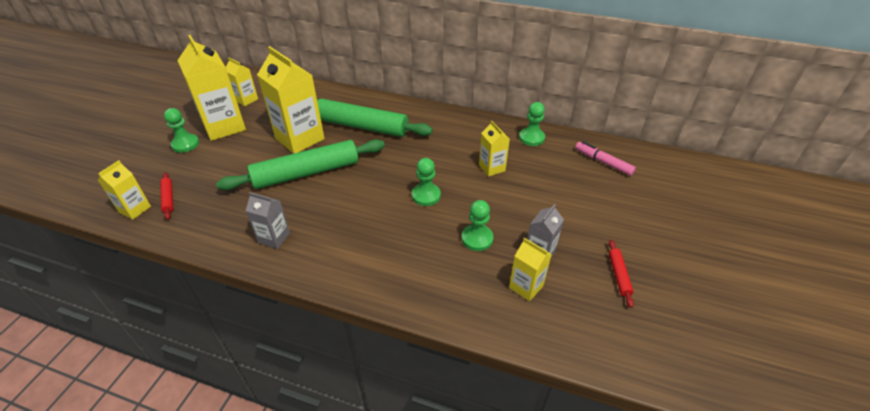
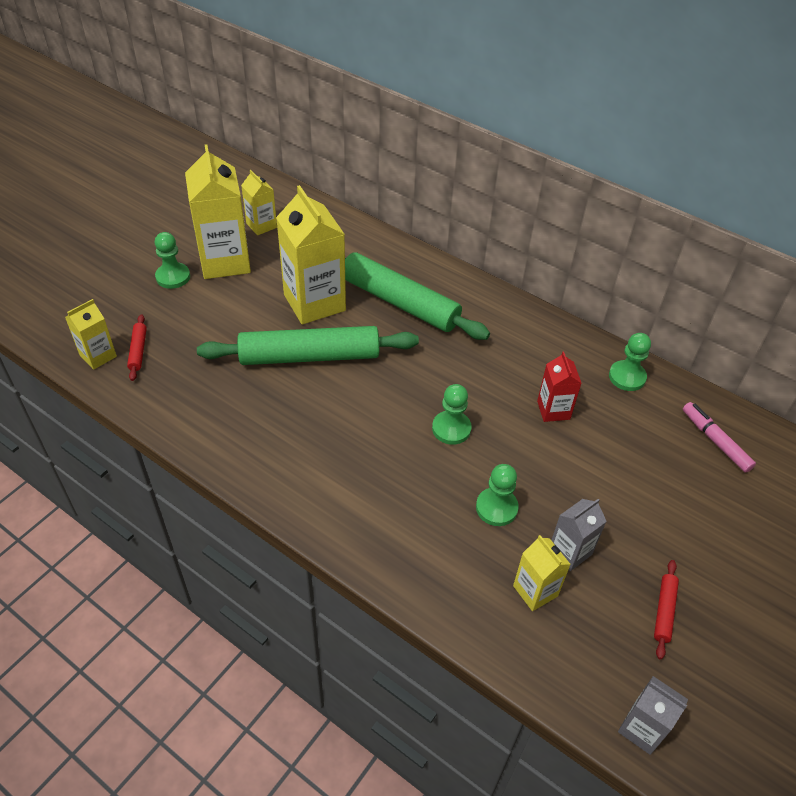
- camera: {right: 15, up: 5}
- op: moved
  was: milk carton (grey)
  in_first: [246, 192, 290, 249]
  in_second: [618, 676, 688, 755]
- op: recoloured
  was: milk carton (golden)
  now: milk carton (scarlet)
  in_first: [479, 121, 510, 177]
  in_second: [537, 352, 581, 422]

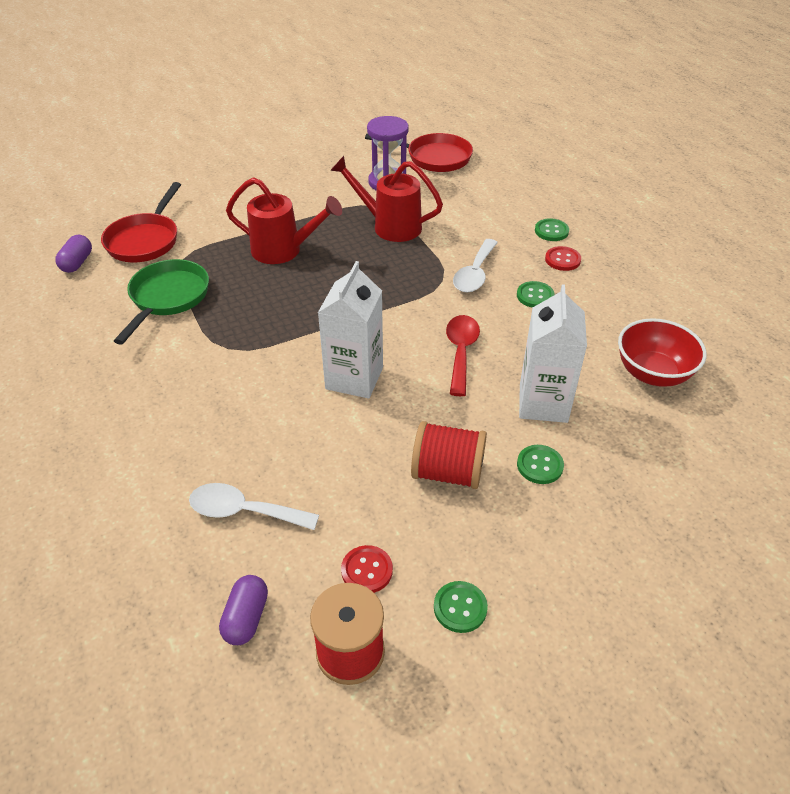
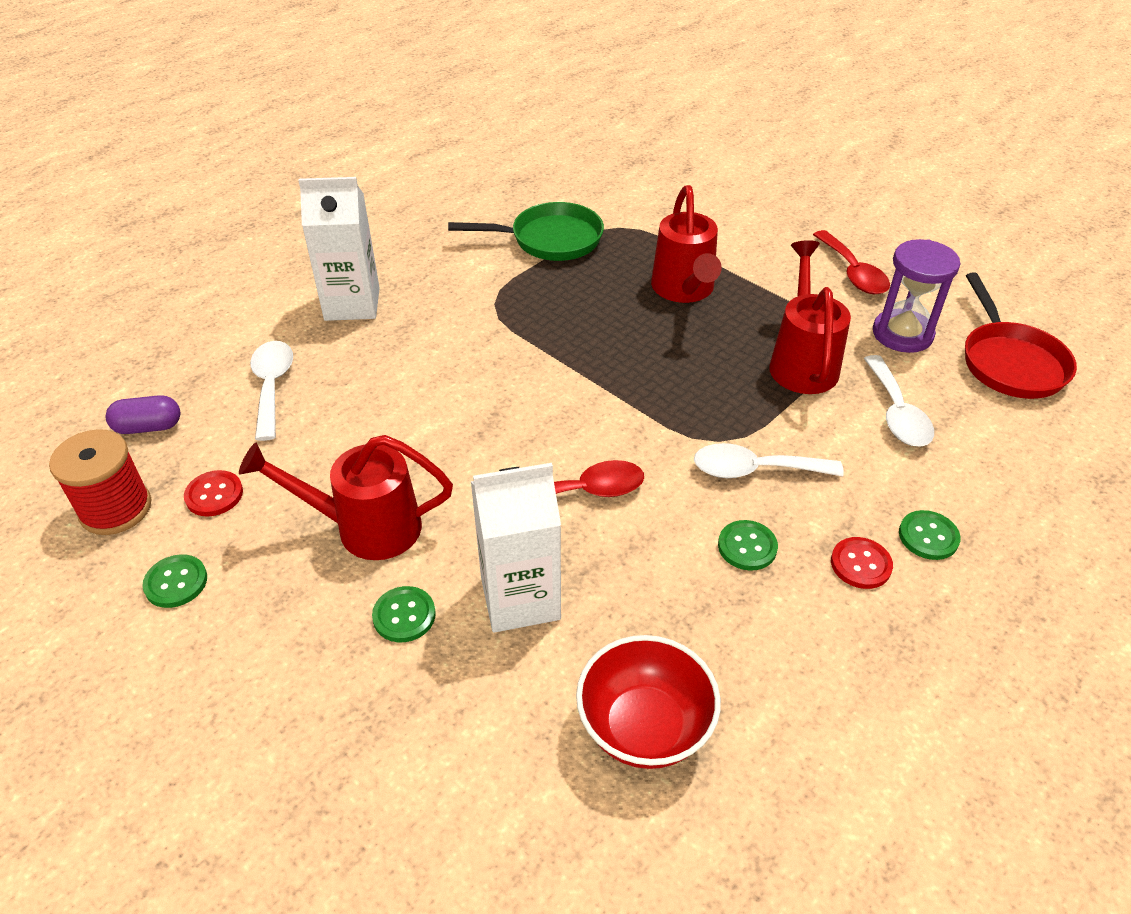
- camera: {right: 70, up: 0}
- op: removed
  was: pill shape (royal purple)
  in_first: [55, 235, 92, 273]
- op: removed
  was: frying pan (scarlet)
  in_first: [101, 182, 181, 262]
- op: added
  now: teaspoon (scarlet)
  in_second: [813, 230, 890, 294]
- op: added
  now: teaspoon (snow-white)
  in_second: [864, 355, 934, 447]
- op: moved
  was: milk carton (snow-white)
  in_first: [318, 261, 383, 399]
  in_second: [298, 177, 380, 321]
- op: replaced
  was: bobbin (scarlet)
  now: sprinkling can (scarlet)
  in_first: [411, 421, 487, 489]
  in_second: [239, 435, 453, 560]

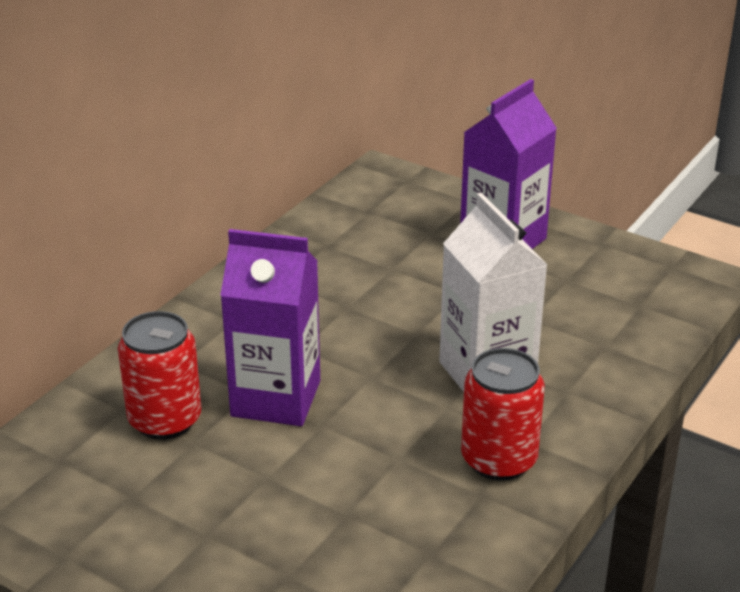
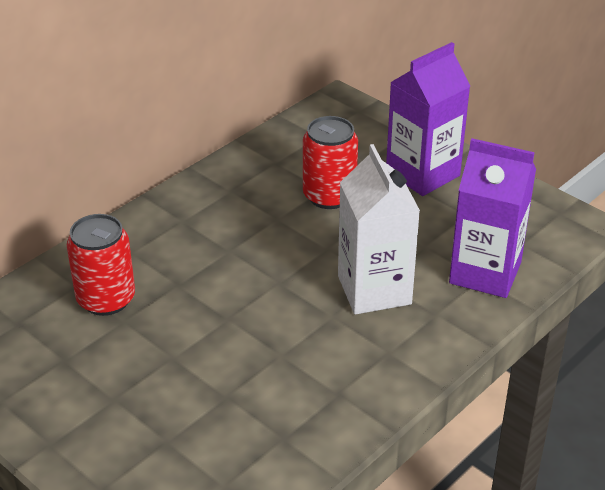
- camera: {right: 10, up: 5}
- op: moved
  was: milk carton (royal purple)
  in_first: [220, 229, 320, 426]
  in_second: [449, 138, 536, 298]
- op: moved
  was: can (scarlet)
  in_first: [461, 348, 545, 481]
  in_second: [303, 116, 358, 209]

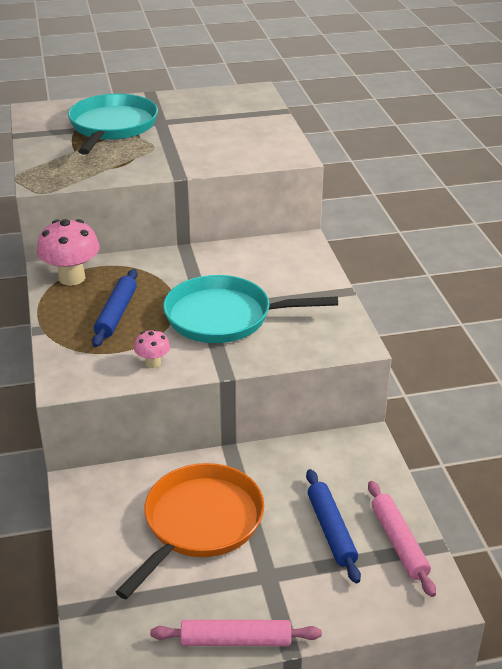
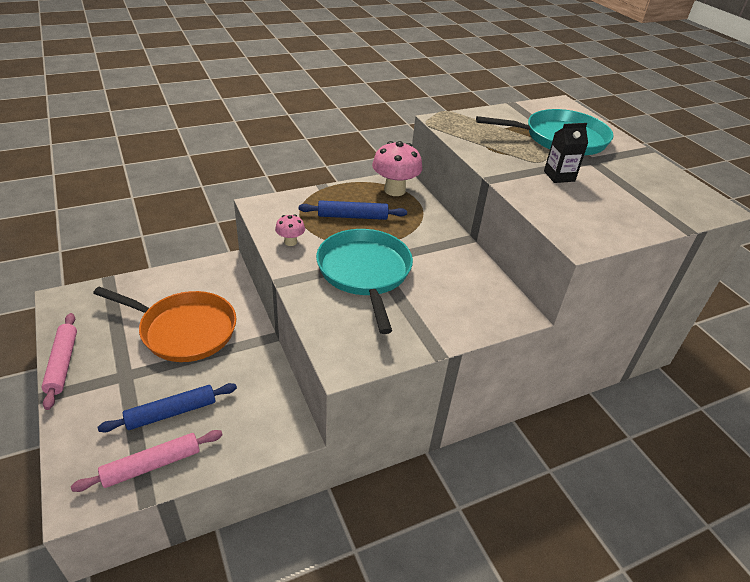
- camera: {right: 75, up: 5}
- op: added
  now: milk carton (ebony)
  in_second: [544, 123, 588, 183]

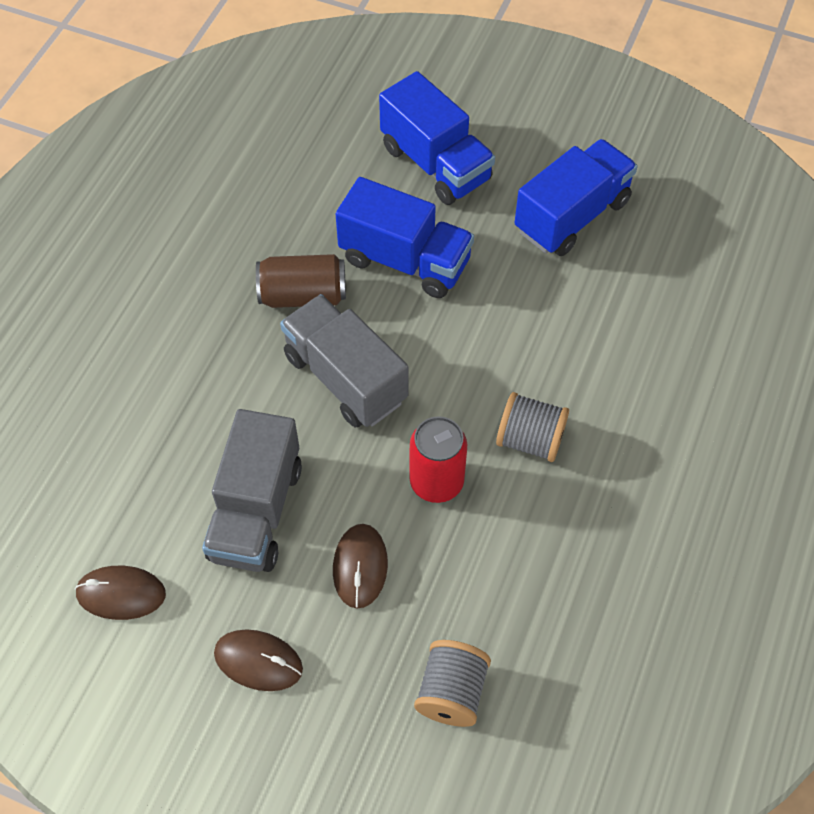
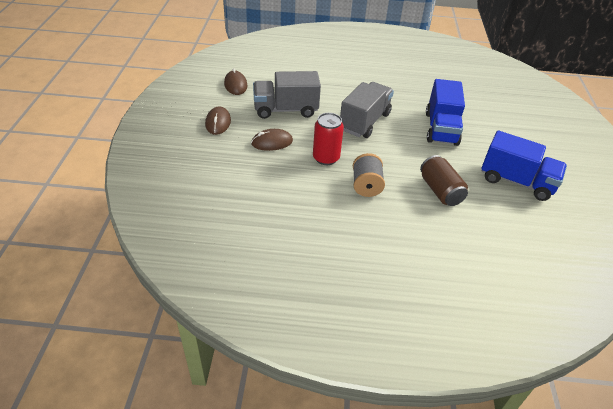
- camera: {right: 70, up: -15}
- op: removed
  was: truck (blue)
  in_first: [379, 71, 495, 205]
- op: removed
  was: bobbin (grey)
  in_first: [414, 640, 491, 727]
- op: moved
  was: can (brown)
  in_first: [256, 254, 346, 308]
  in_second: [420, 155, 468, 206]

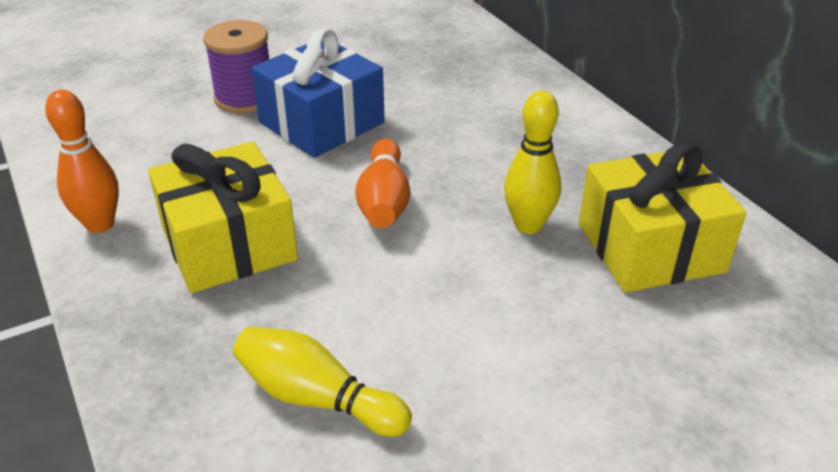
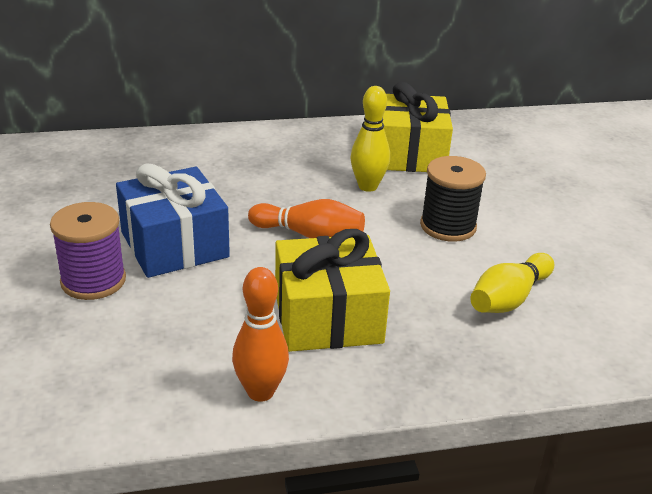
- camera: {right: -75, up: -5}
- op: added
  now: bobbin (ebony)
  in_second: [420, 156, 486, 242]

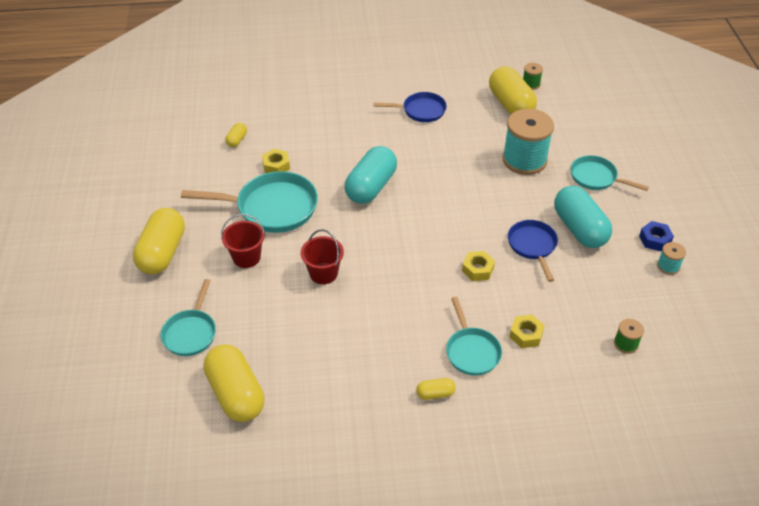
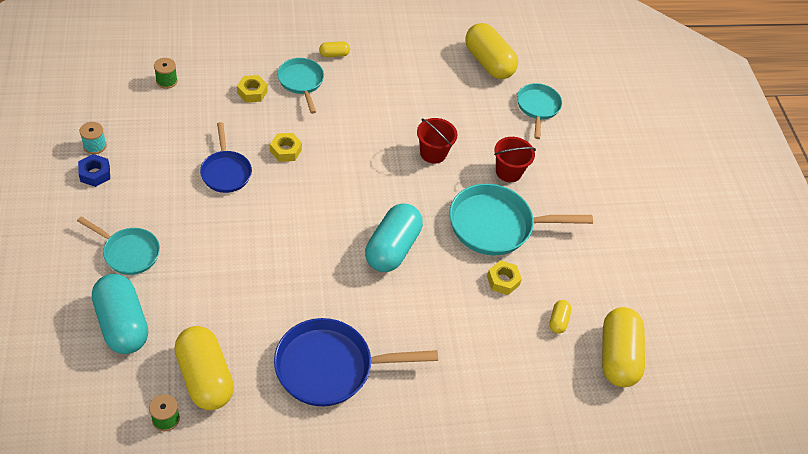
- camera: {right: 170, up: 5}
- op: removed
  was: bobbin (aqua)
  in_first: [502, 109, 554, 175]
- op: moved
  was: pill shape (golden)
  in_first: [133, 208, 185, 274]
  in_second: [602, 307, 645, 387]
- op: moved
  was: pill shape (aqua)
  in_first: [554, 186, 612, 248]
  in_second: [92, 274, 148, 354]
- op: resized
  was: frying pan (blue)
  in_first: [374, 92, 447, 122]
  in_second: [274, 318, 438, 407]
  ratio: 1.66

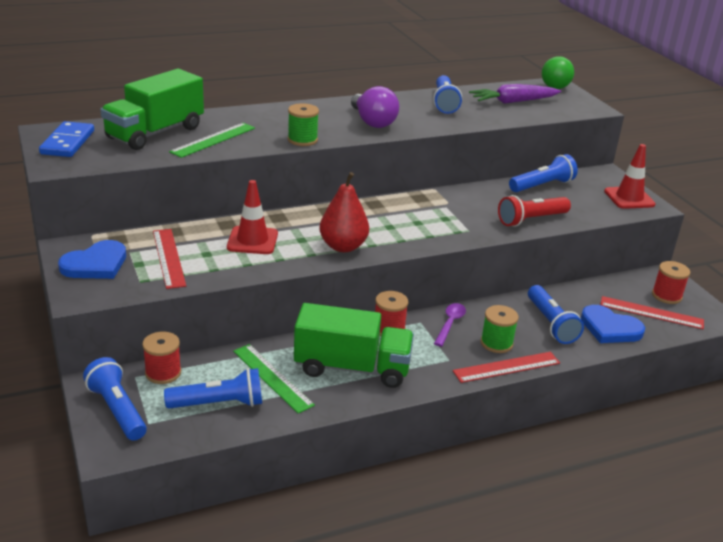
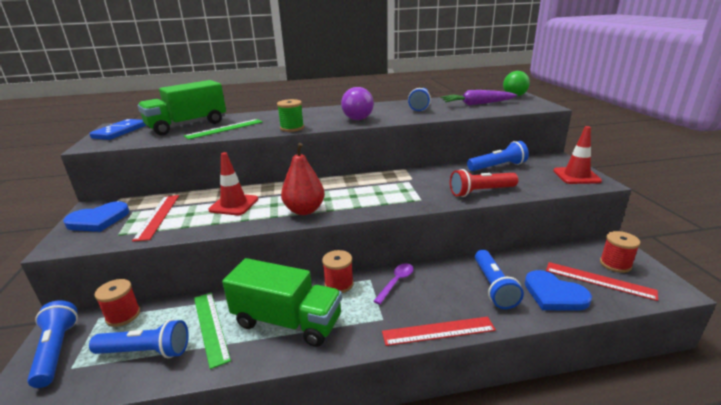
- camera: {right: 15, up: -5}
- op: removed
  was: bobbin (emerald)
  in_first: [481, 305, 519, 353]

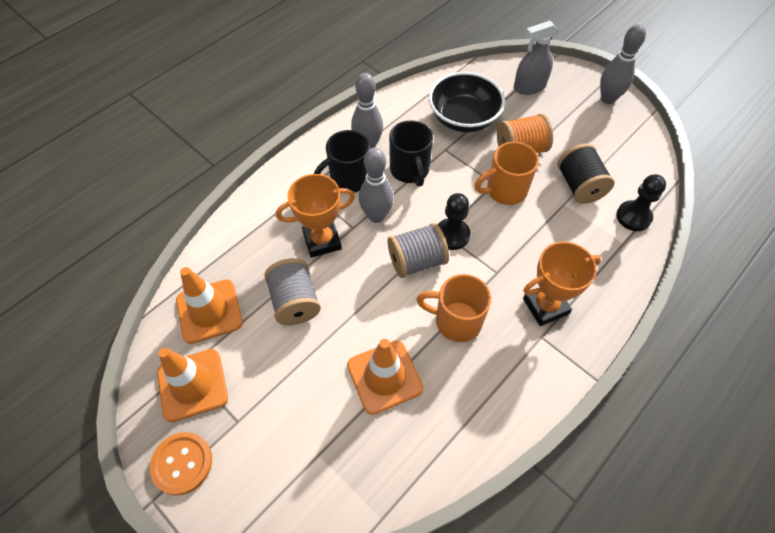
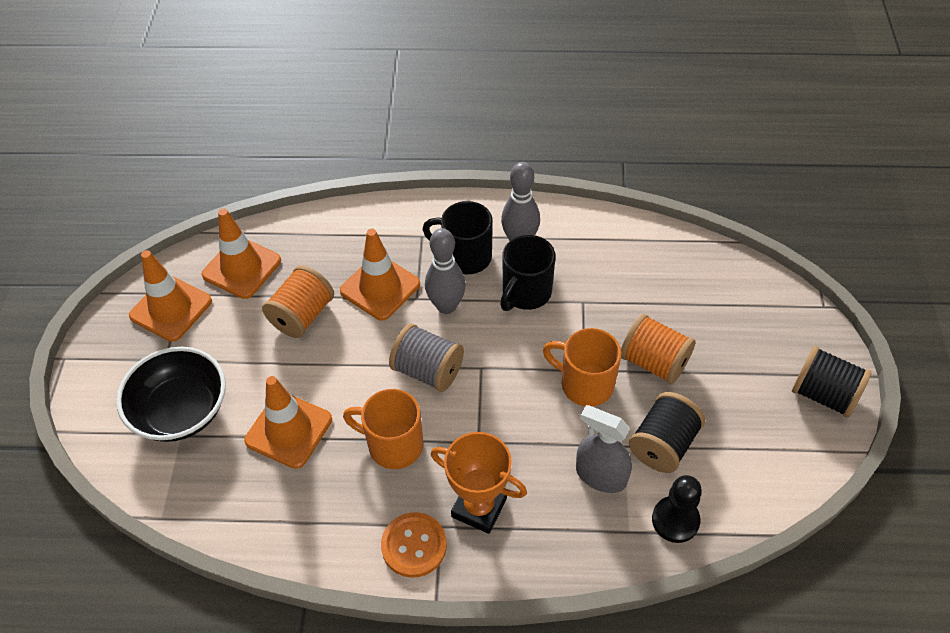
- camera: {right: 50, up: -5}
- op: removed
  was: chess pawn (ebony)
  in_first: [438, 193, 470, 250]
- op: moved
  was: sewing button (bright orange)
  in_first: [150, 432, 212, 495]
  in_second: [381, 512, 447, 578]
- op: moved
  was: serving bowl (ebony)
  in_first: [429, 72, 505, 132]
  in_second: [116, 347, 226, 442]
- op: moved
  was: spray bottle (grey)
  in_first: [514, 21, 558, 95]
  in_second: [576, 405, 632, 493]
- op: replaced
  was: trophy (bright orange)
  now: safety cone (bright orange)
  in_first: [276, 174, 355, 258]
  in_second: [340, 229, 420, 321]
- op: replaced
  was: tenpin (grey)
  now: bobbin (ebony)
  in_first: [600, 24, 646, 104]
  in_second: [792, 346, 872, 418]
- op: recoloured
  was: bobbin (grey)
  now: bobbin (bright orange)
  in_first: [264, 258, 321, 325]
  in_second: [262, 265, 334, 338]
- op: turned
  was: tea mug (bright orange)
  in_first: [416, 274, 491, 342]
  in_second: [343, 389, 423, 469]
  clockwise: -45

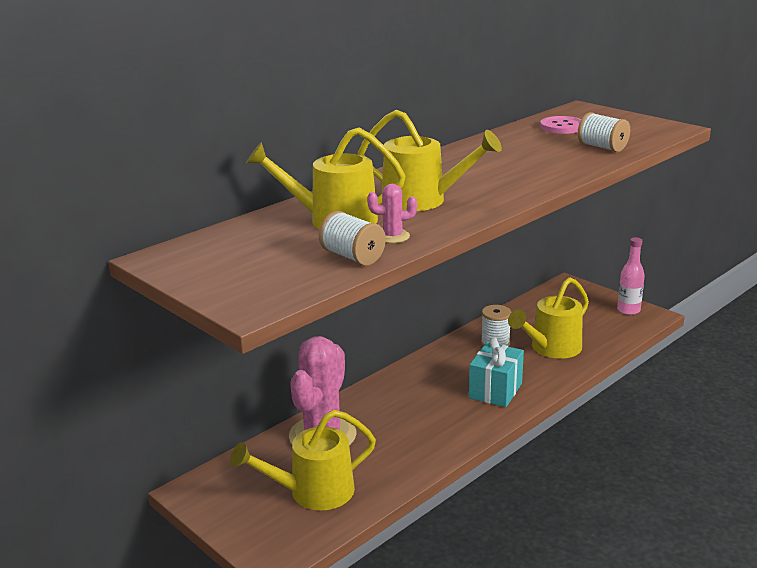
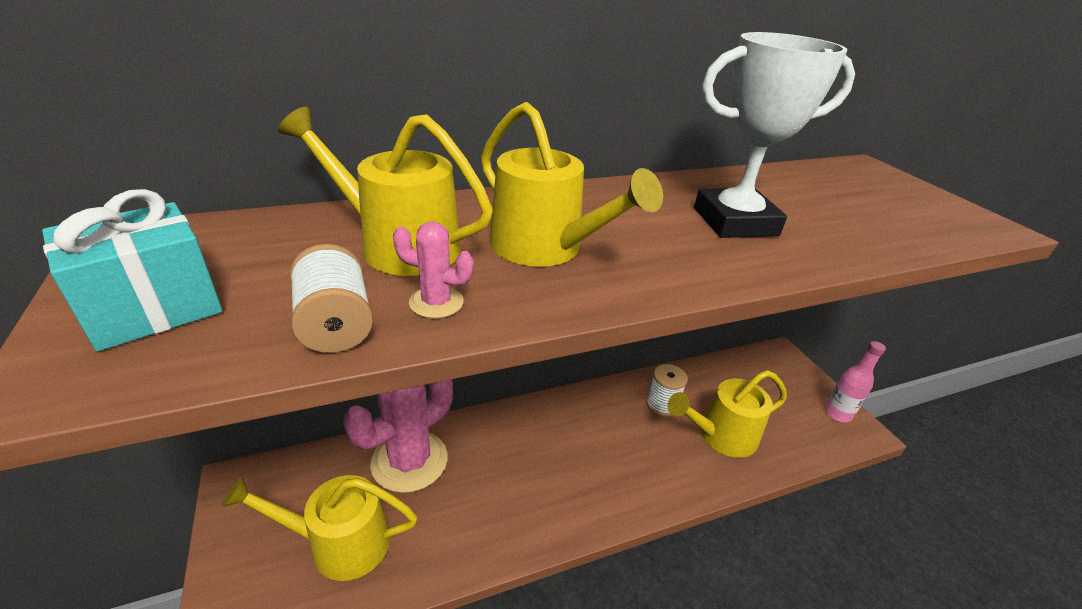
- camera: {right: 20, up: 10}
- op: removed
  was: sewing button (rosy)
  in_first: [540, 116, 581, 134]
- op: removed
  was: bobbin (snow-white)
  in_first: [578, 112, 630, 152]
- op: added
  now: trophy (snow-white)
  in_second: [694, 32, 855, 238]
- op: moved
  was: present (aqua)
  in_first: [469, 337, 524, 407]
  in_second: [42, 189, 223, 351]

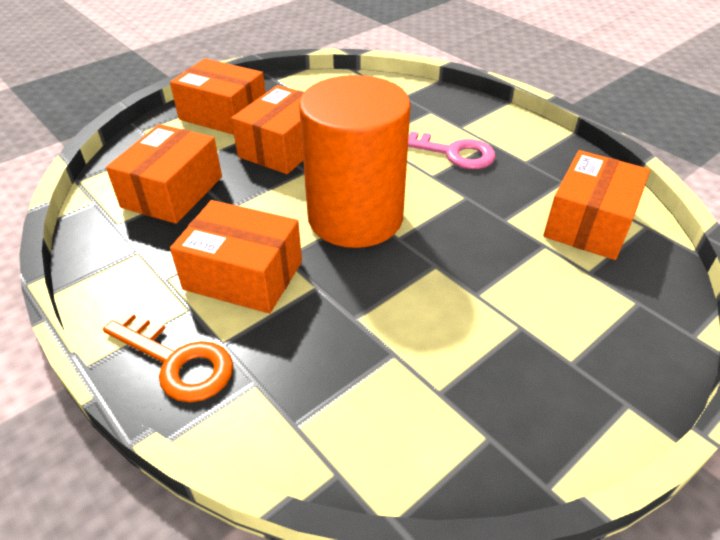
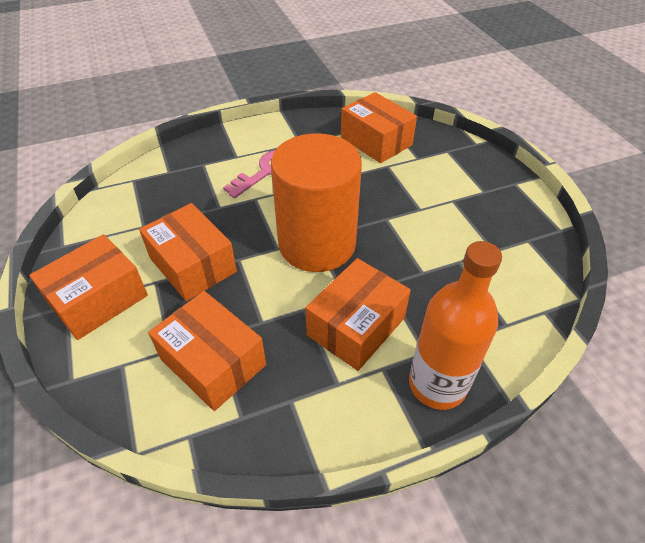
- camera: {right: -70, up: 5}
- op: replaced
  was: key (bright orange)
  now: drink bottle (bright orange)
  in_first: [103, 310, 233, 403]
  in_second: [409, 241, 502, 410]

